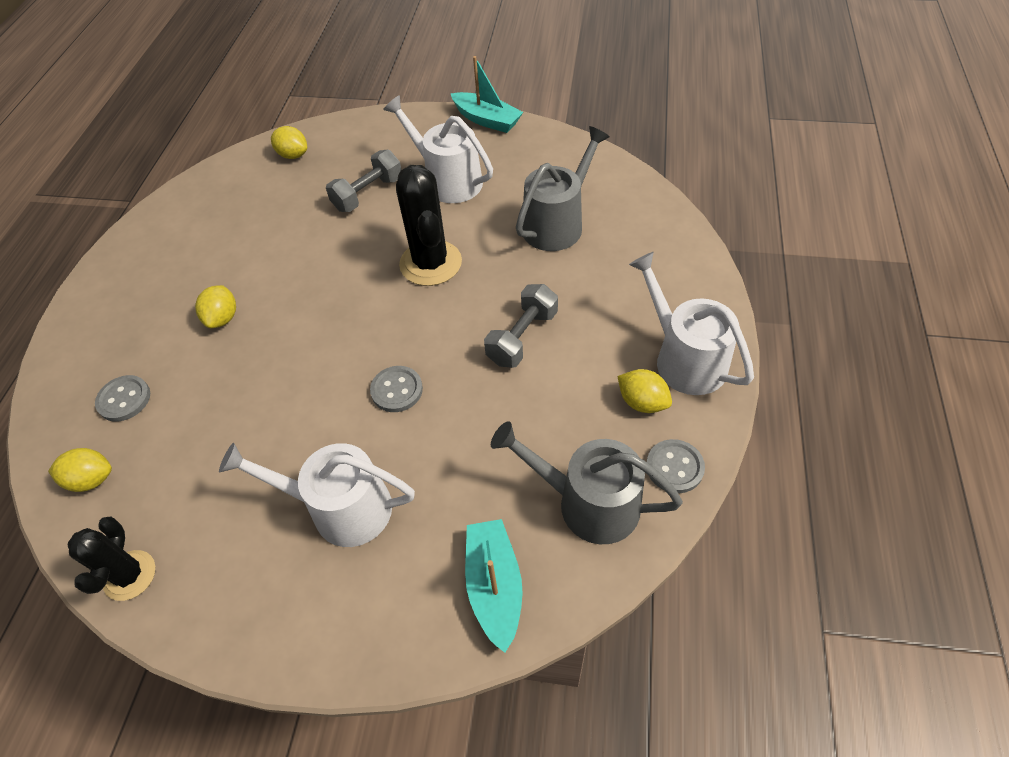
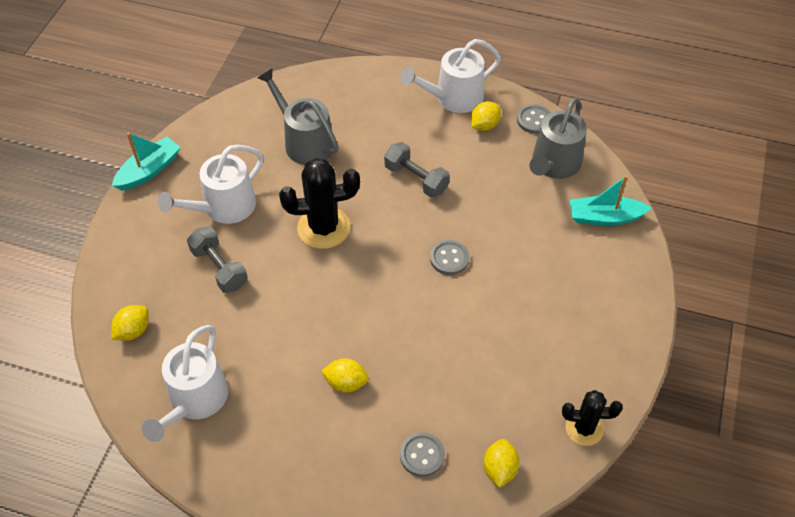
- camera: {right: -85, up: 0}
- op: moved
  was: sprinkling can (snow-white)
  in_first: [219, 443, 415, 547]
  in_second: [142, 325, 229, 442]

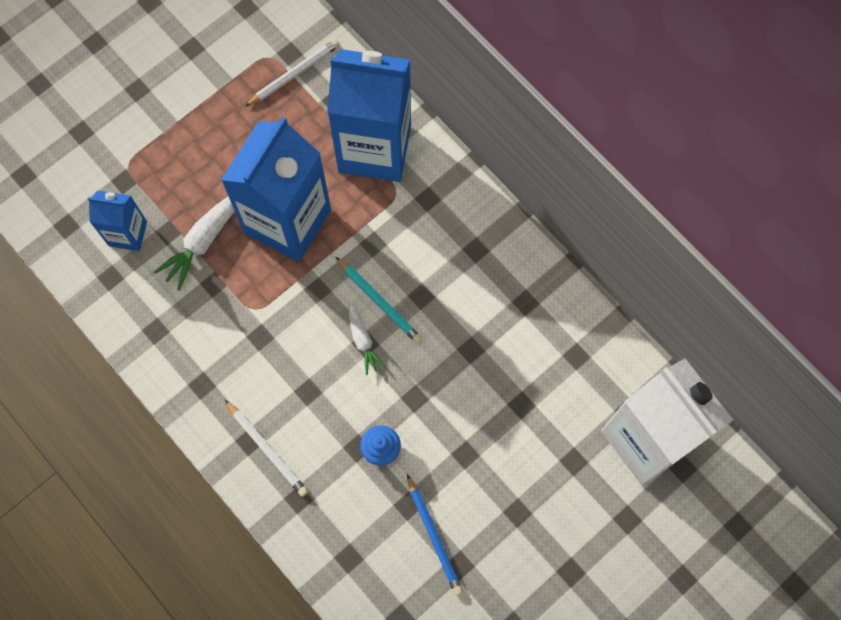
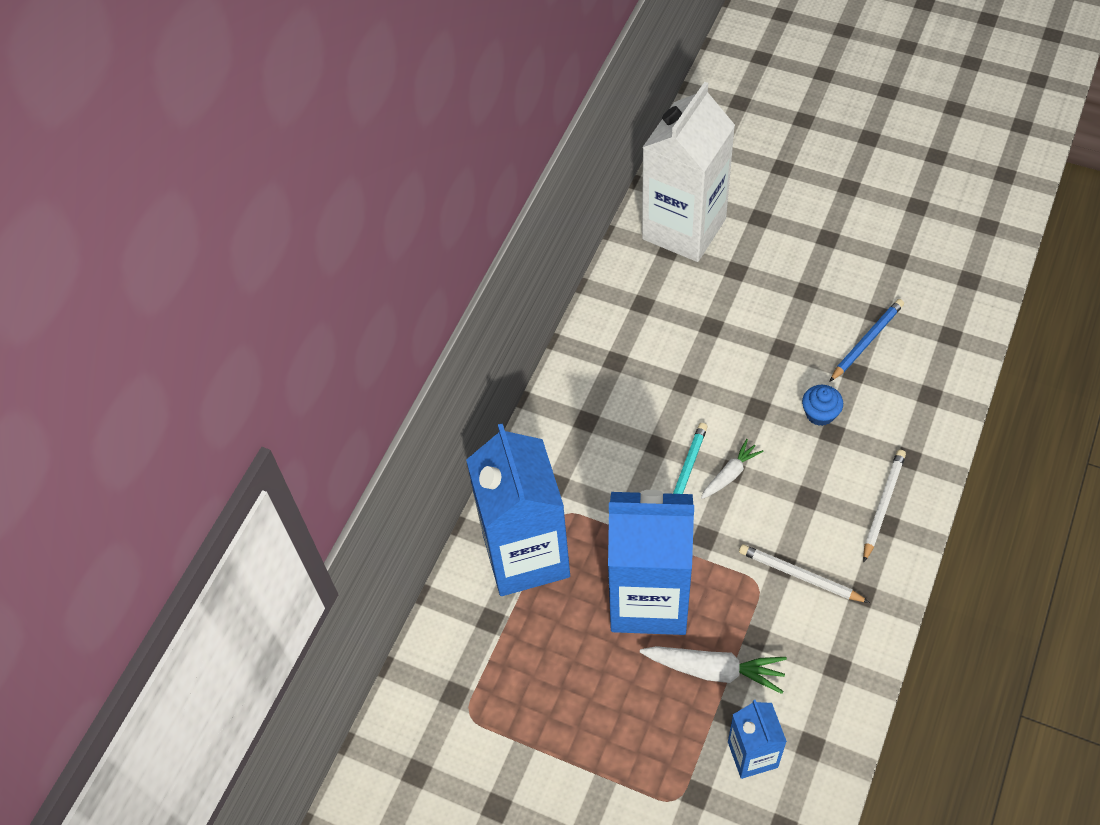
- camera: {right: -110, up: -15}
- op: moved
  was: lead pencil (snow-white)
  in_first: [245, 39, 340, 107]
  in_second: [739, 544, 870, 603]

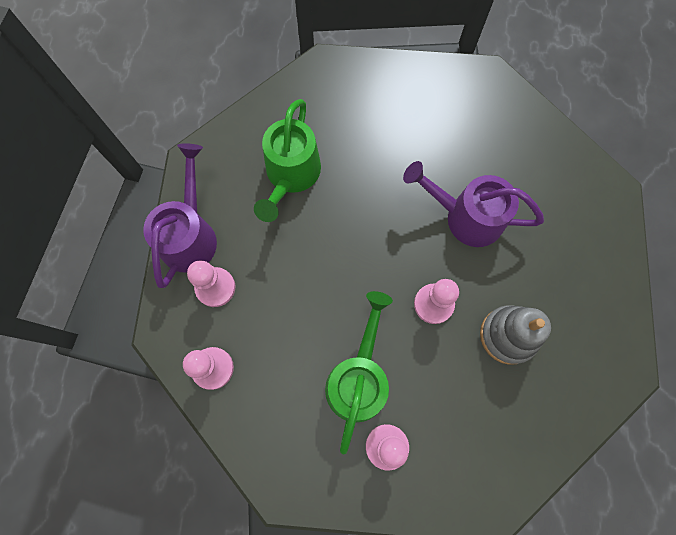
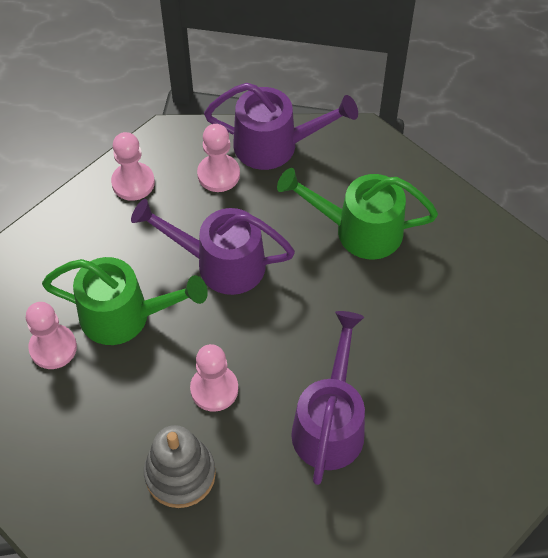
- camera: {right: 85, up: -15}
- op: added
  now: sprinkling can (royal purple)
  in_second: [131, 199, 295, 295]

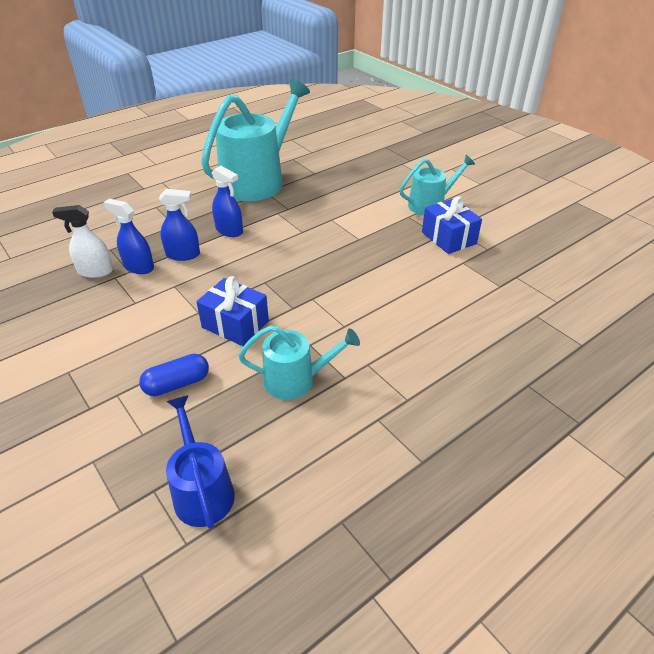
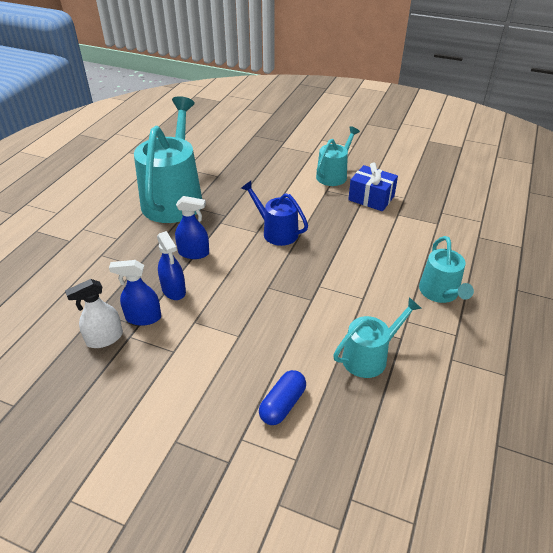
- camera: {right: -30, up: 0}
- op: removed
  was: present (blue)
  in_first: [196, 276, 269, 346]
- op: added
  now: sprinkling can (aqua)
  in_second: [419, 236, 474, 303]
- op: moved
  was: sprinkling can (blue)
  in_first: [166, 395, 235, 529]
  in_second: [241, 181, 308, 246]
- op: turned
  was: spray bottle (blue)
  in_first: [159, 189, 200, 261]
  in_second: [157, 231, 186, 300]
  clockwise: 90

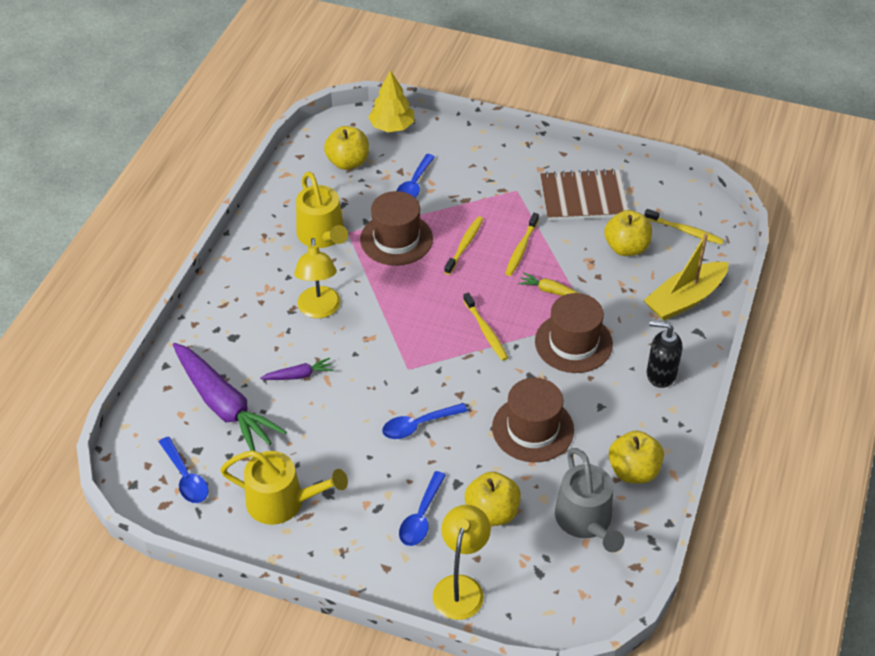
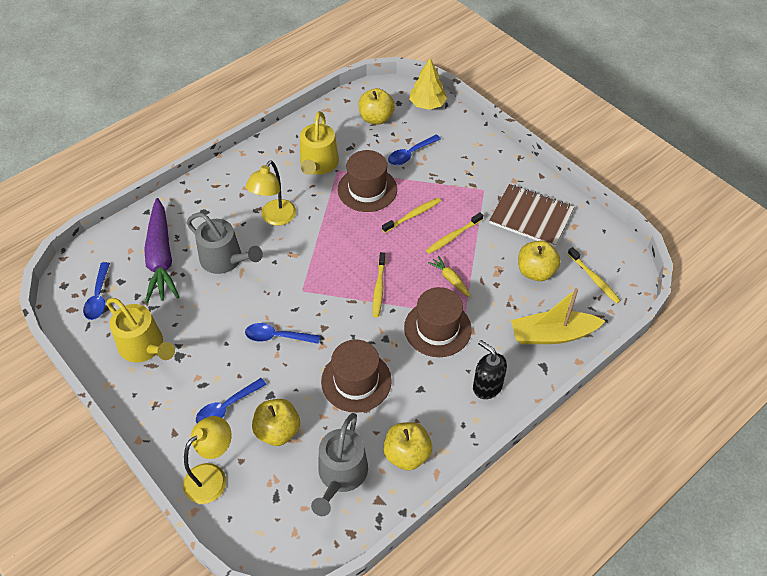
- camera: {right: 30, up: 5}
- op: replaced
  was: carrot (royal purple)
  now: sprinkling can (grey)
  in_first: [260, 358, 333, 380]
  in_second: [187, 213, 263, 274]

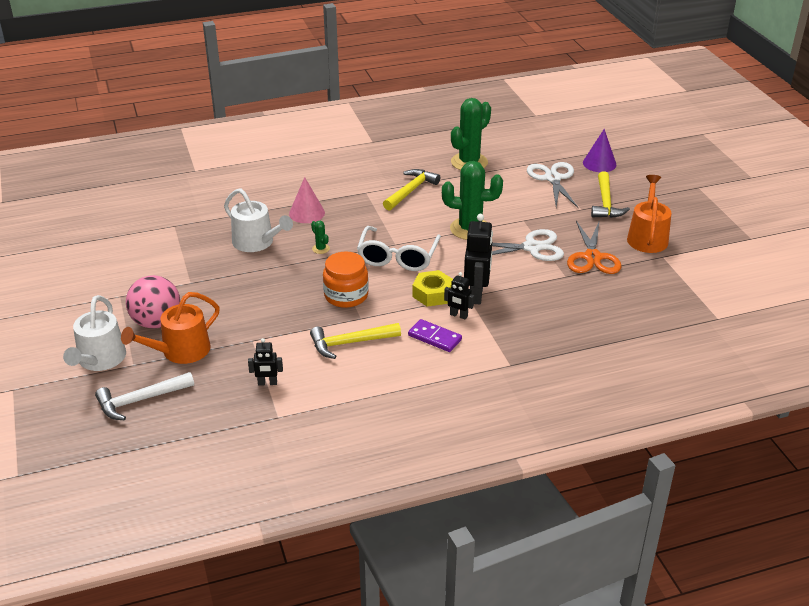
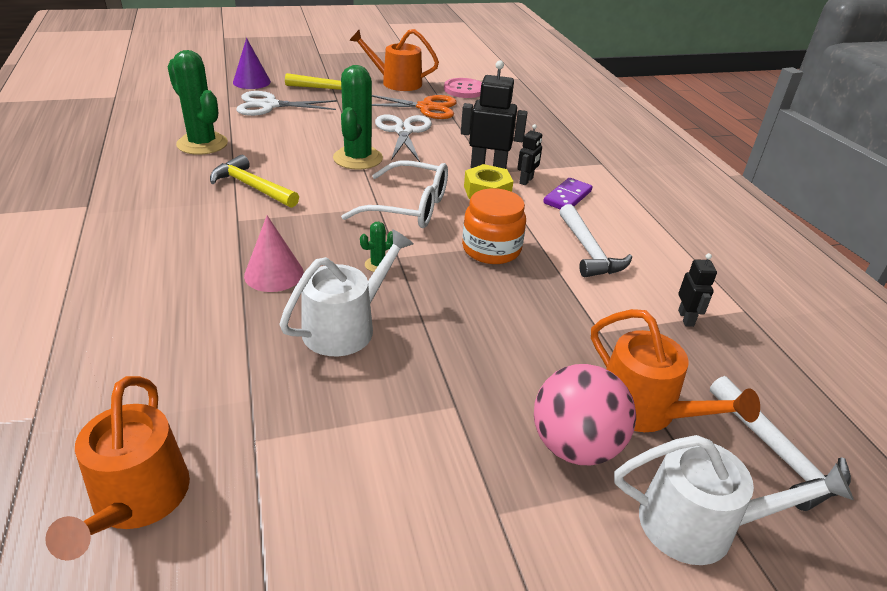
- camera: {right: -90, up: 0}
- op: added
  now: sprinkling can (bright orange)
  in_second: [45, 376, 190, 561]
- op: added
  now: sewing button (rosy)
  in_second: [444, 78, 482, 98]
- op: recoloured
  was: carpenter's hammer (golden)
  now: carpenter's hammer (snow-white)
  in_first: [310, 323, 401, 359]
  in_second: [560, 204, 632, 277]

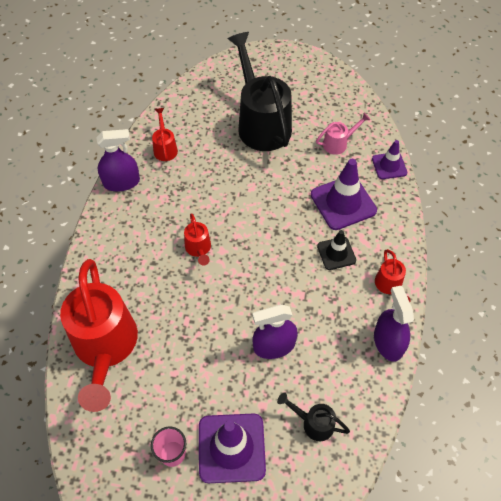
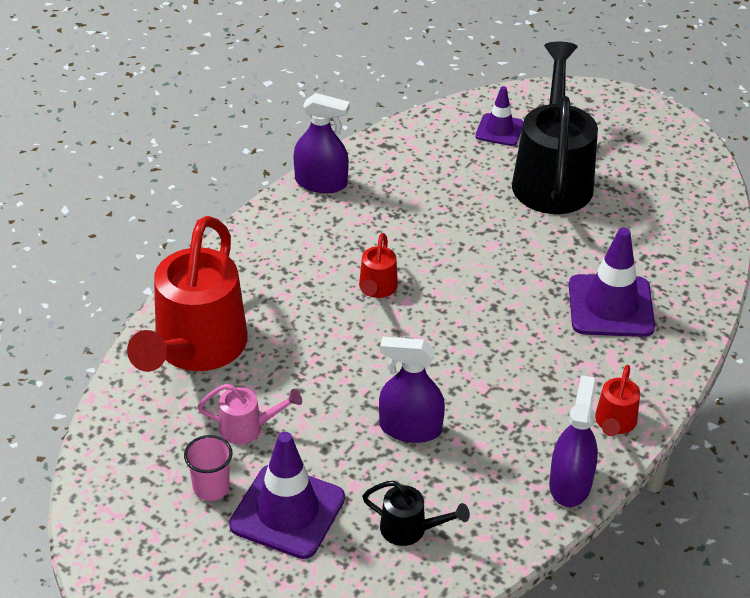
- camera: {right: 25, up: -15}
- op: removed
  was: sprinkling can (scarlet)
  in_first: [152, 108, 178, 161]
- op: removed
  was: safety cone (ebony)
  in_first: [317, 230, 356, 270]
- op: moved
  was: sprinkling can (rosy)
  in_first: [316, 113, 370, 155]
  in_second: [198, 384, 302, 444]
- op: moved
  was: safety cone (royal purple)
  in_first: [372, 140, 407, 179]
  in_second: [476, 86, 523, 146]
- op: turned
  was: sprinkling can (ebony)
  in_first: [277, 392, 350, 441]
  in_second: [362, 481, 470, 546]
  clockwise: 150

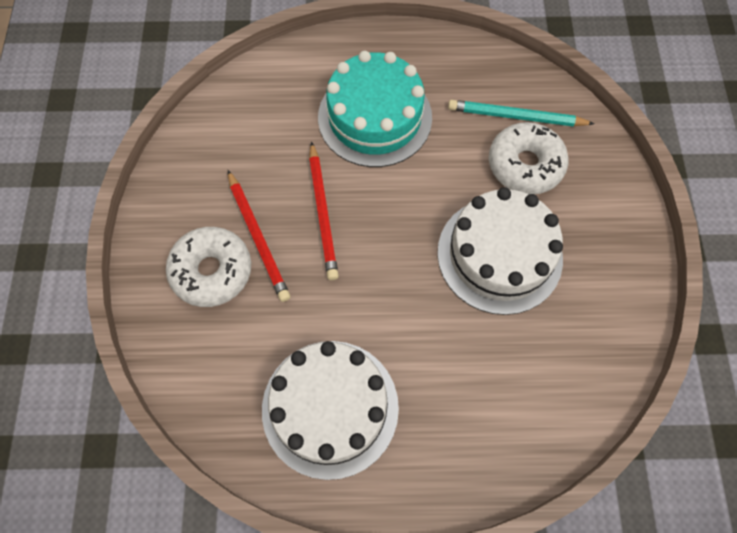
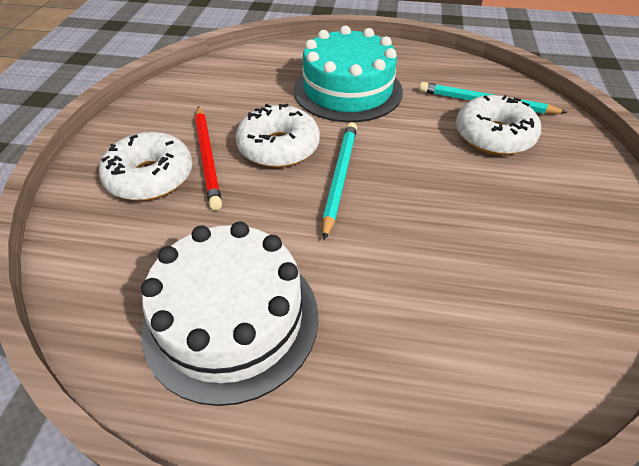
- camera: {right: 10, up: -20}
- op: removed
  was: layer cake (snow-white)
  in_first: [437, 187, 563, 315]
- op: added
  now: lead pencil (aqua)
  in_second: [322, 122, 357, 240]
- op: replaced
  was: lead pencil (scarlet)
  now: doughnut (snow-white)
  in_first: [309, 141, 339, 280]
  in_second: [236, 104, 320, 168]

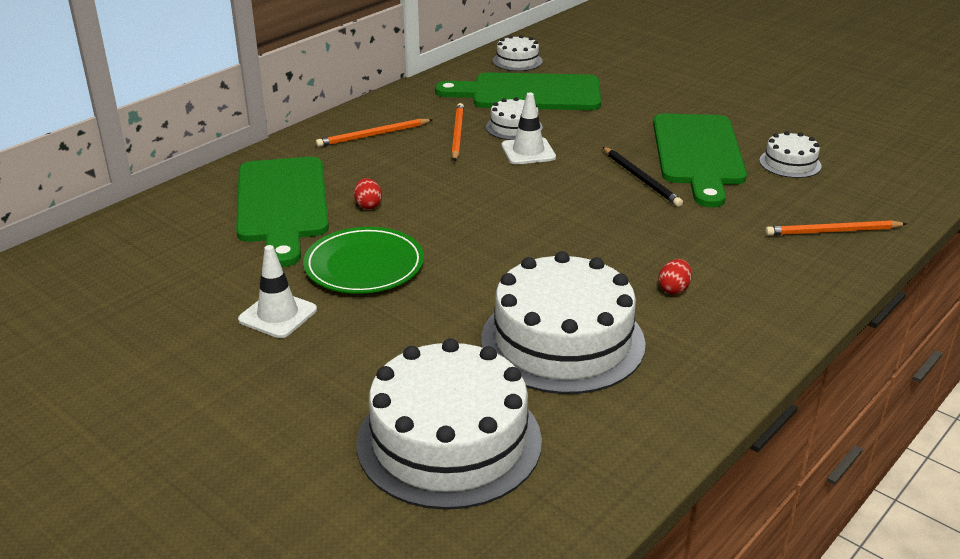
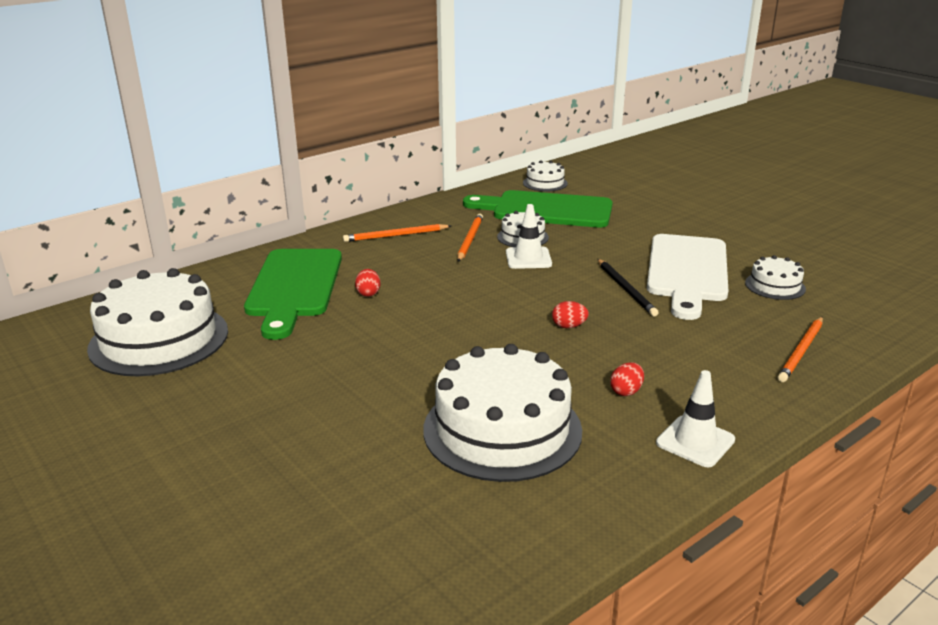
- camera: {right: 10, up: -5}
- op: removed
  was: dinner plate (emerald)
  in_first: [303, 227, 424, 294]
- op: added
  now: egg (scarlet)
  in_second: [552, 301, 589, 328]
- op: moved
  was: safety cone (snow-white)
  in_first: [238, 245, 317, 338]
  in_second: [656, 370, 735, 467]
- op: moved
  was: layer cake (snow-white)
  in_first: [357, 338, 542, 510]
  in_second: [87, 268, 228, 376]
- op: recoloured
  was: bread board (emerald)
  now: bread board (snow-white)
  in_first: [653, 114, 747, 208]
  in_second: [647, 234, 728, 320]
- op: turned
  was: lead pencil (bright orange)
  in_first: [765, 220, 907, 236]
  in_second: [778, 317, 823, 382]
  clockwise: -60

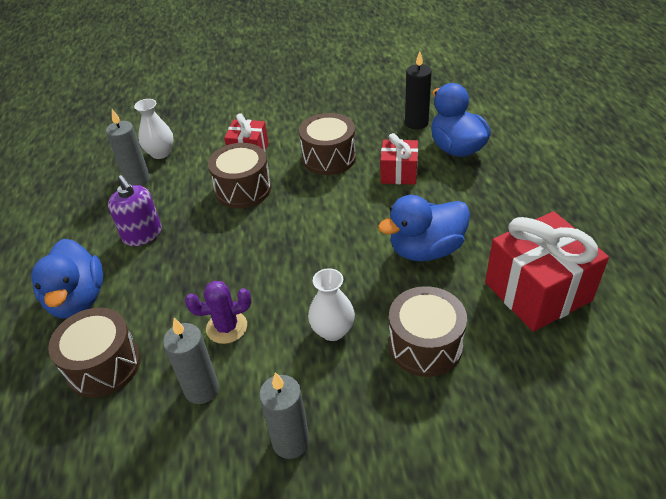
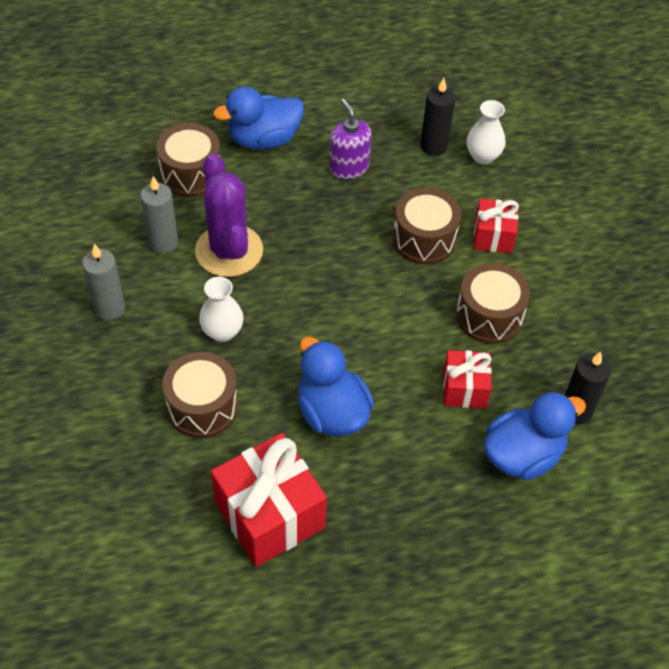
- camera: {right: 80, up: 10}
- op: recoloured
  was: wax candle (grey)
  now: wax candle (ebony)
  in_first: [106, 109, 150, 186]
  in_second: [421, 78, 456, 156]
- op: turned
  was: soap pump (royal purple)
  in_first: [108, 175, 162, 246]
  in_second: [329, 99, 372, 179]
  clockwise: 105
- op: resized
  was: saguaro cactus (royal purple)
  in_first: [185, 281, 251, 344]
  in_second: [195, 154, 263, 277]
  ratio: 1.78

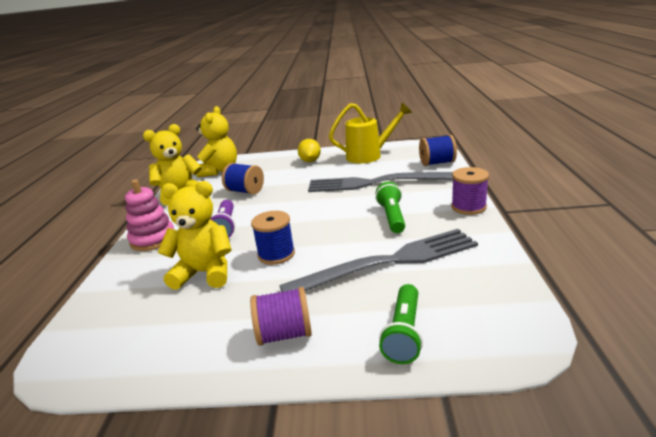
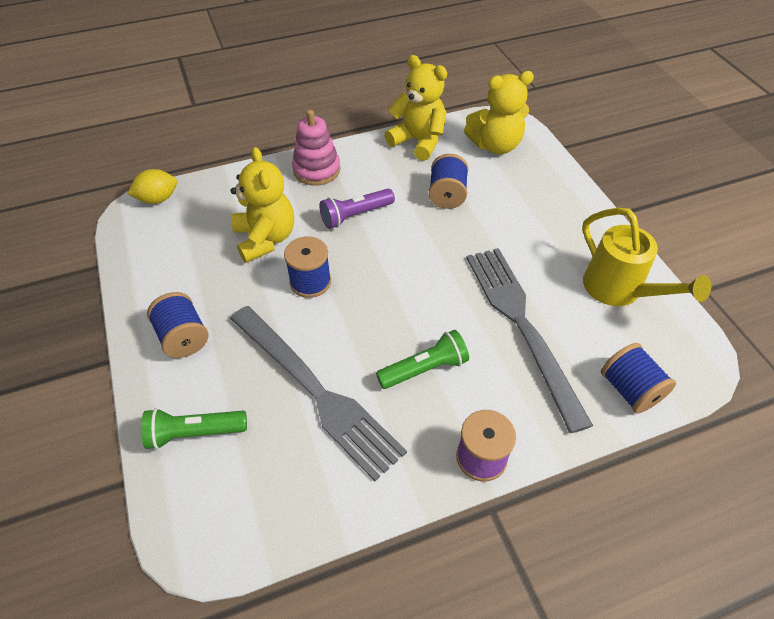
- camera: {right: 65, up: 25}
- op: moved
  was: toy lemon (golden)
  in_first: [298, 139, 321, 162]
  in_second: [127, 169, 177, 204]
- op: recoloured
  was: bobbin (royal purple)
  now: bobbin (blue)
  in_first: [250, 287, 312, 346]
  in_second: [147, 292, 208, 358]

